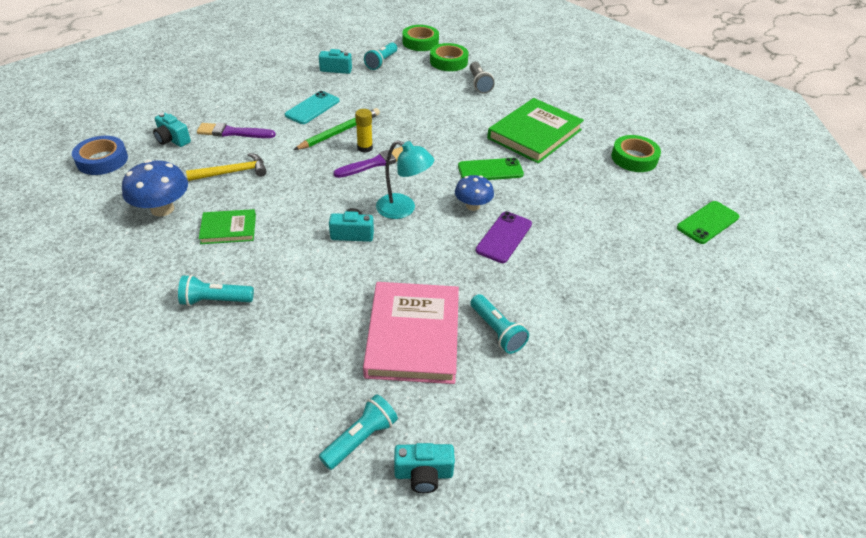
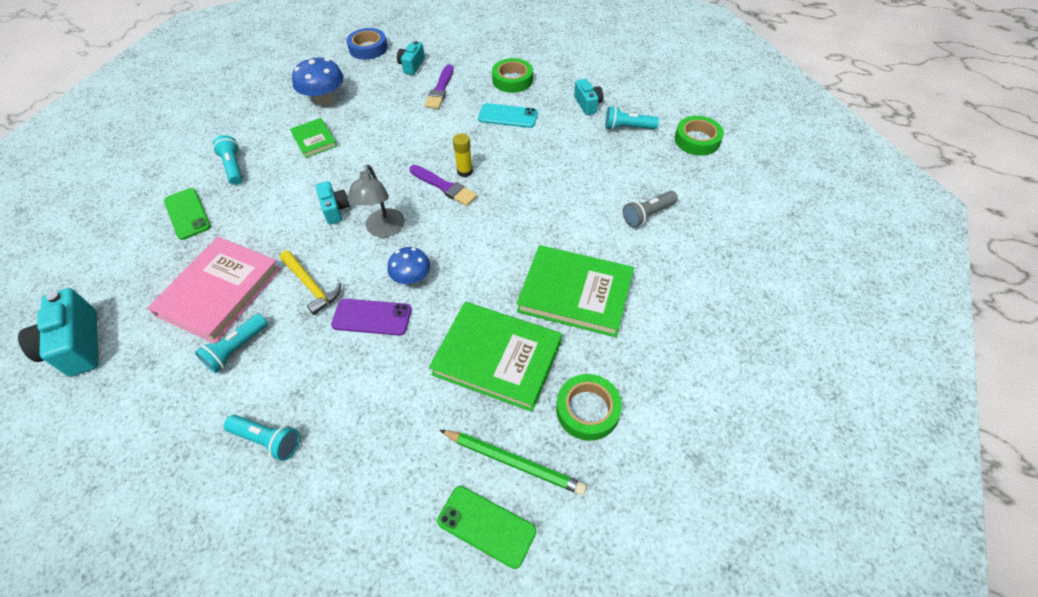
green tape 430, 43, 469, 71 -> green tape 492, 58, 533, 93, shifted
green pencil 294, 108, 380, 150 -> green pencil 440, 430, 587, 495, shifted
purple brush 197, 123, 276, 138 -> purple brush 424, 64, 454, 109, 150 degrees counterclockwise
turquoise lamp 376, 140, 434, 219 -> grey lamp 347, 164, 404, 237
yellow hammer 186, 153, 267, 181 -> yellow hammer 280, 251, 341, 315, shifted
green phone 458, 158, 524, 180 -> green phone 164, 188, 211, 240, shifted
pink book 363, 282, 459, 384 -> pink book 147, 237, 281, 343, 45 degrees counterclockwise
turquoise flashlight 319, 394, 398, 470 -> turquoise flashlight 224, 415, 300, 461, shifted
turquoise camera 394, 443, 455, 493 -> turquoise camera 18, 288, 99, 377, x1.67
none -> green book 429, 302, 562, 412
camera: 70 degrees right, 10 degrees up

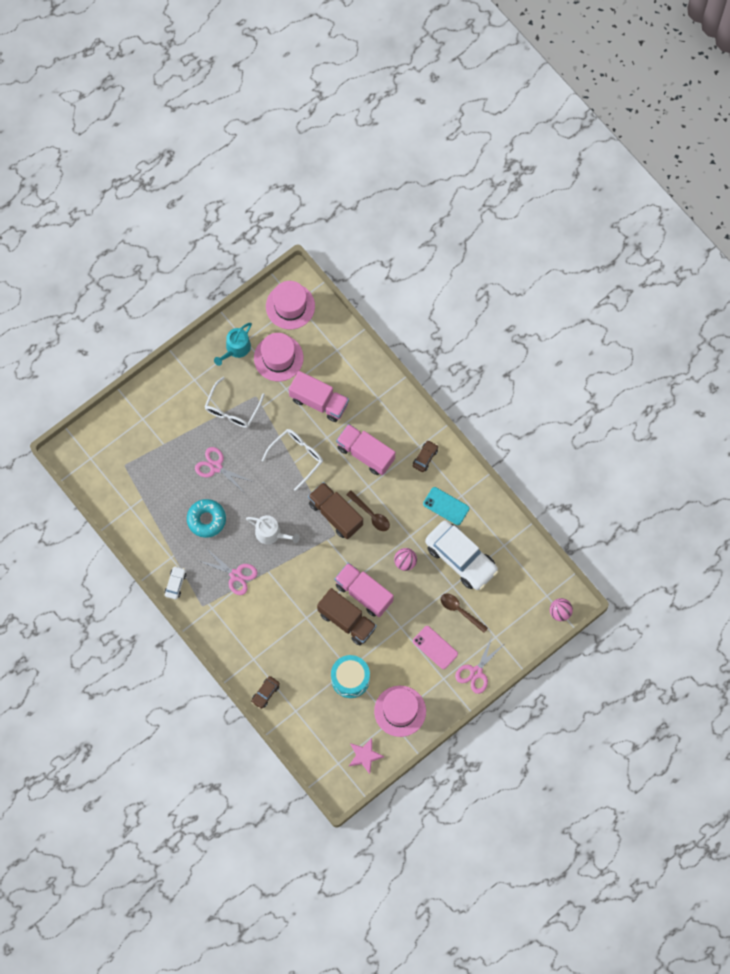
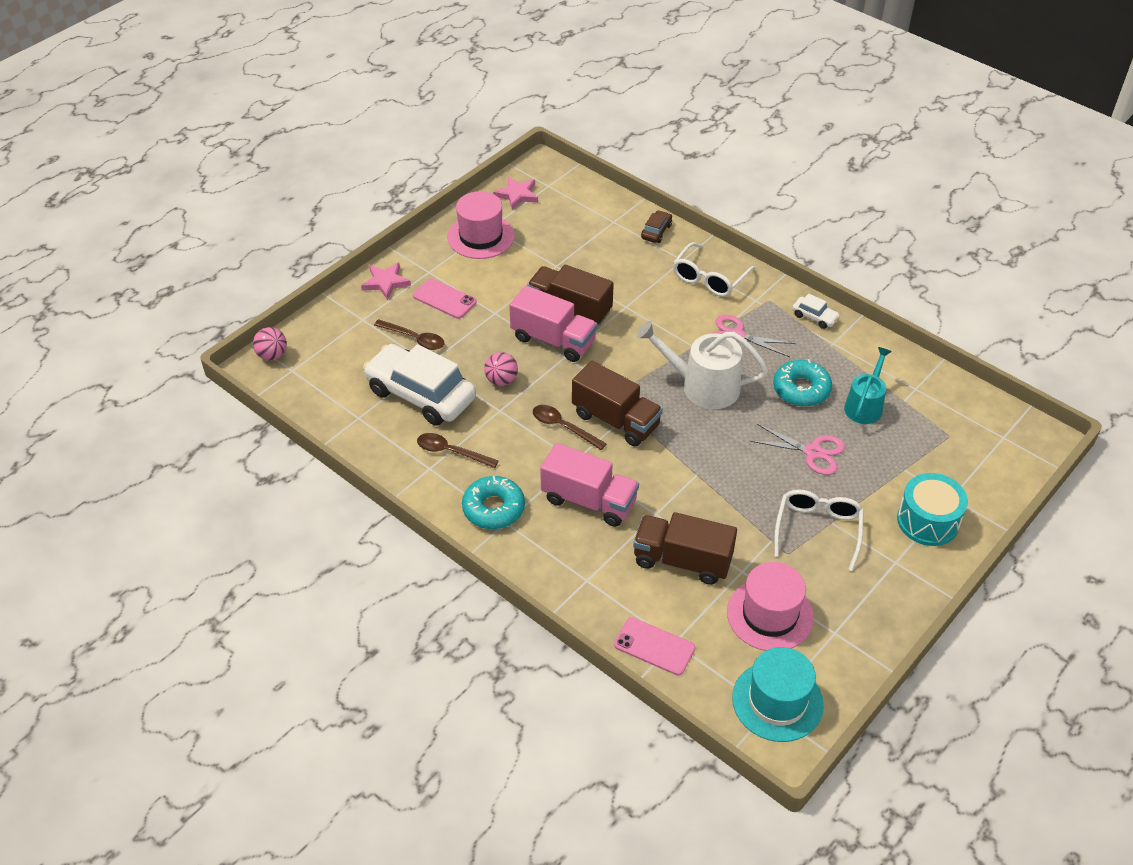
pink hat 266, 281, 315, 329 -> turquoise hat 732, 647, 824, 742
turquoise watering can 214, 323, 252, 366 -> turquoise watering can 844, 347, 892, 424, shifted
pink truck 289, 371, 349, 422 -> brown truck 633, 512, 737, 585
white glasses 262, 429, 323, 491 -> white glasses 673, 242, 756, 297, shifted
brown car 413, 440, 438, 472 -> turquoise donut 462, 476, 525, 529
turquoise phone 423, 487, 469, 525 -> brown spoon 417, 433, 498, 468
white watering can 246, 515, 300, 544 -> white watering can 636, 321, 768, 409, x1.52
white car 165, 566, 186, 600 -> white car 792, 294, 840, 329, 60 degrees counterclockwise
pink scissors 455, 637, 504, 694 -> pink star 361, 262, 411, 300
turquoise drum 331, 655, 370, 698 -> turquoise drum 897, 473, 968, 546, shifted
none -> pink phone 614, 617, 695, 675
camera: 170 degrees right, 25 degrees down

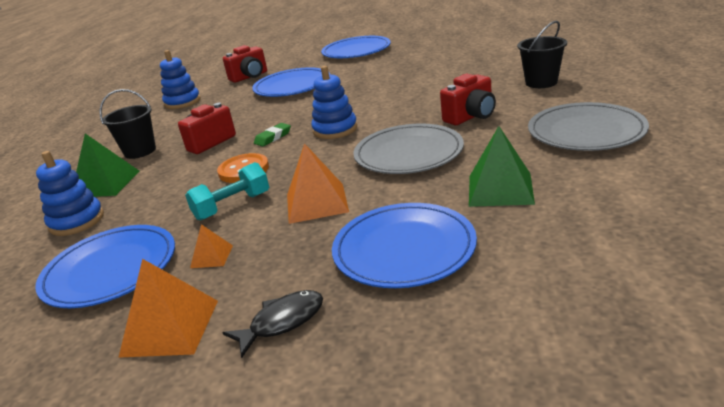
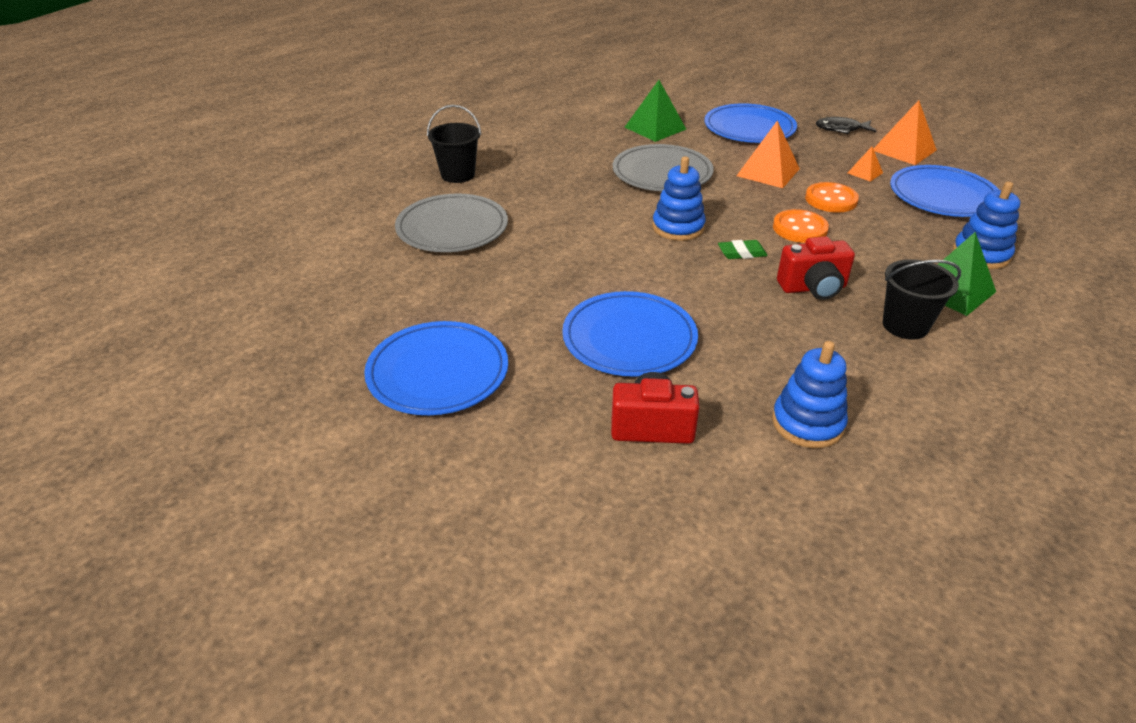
red camera 440, 74, 496, 125 -> none
grey plate 528, 102, 649, 151 -> grey plate 395, 194, 508, 252, shifted
turquoise dumbbell 185, 162, 269, 220 -> orange button 805, 182, 859, 213
camera: 145 degrees left, 10 degrees up

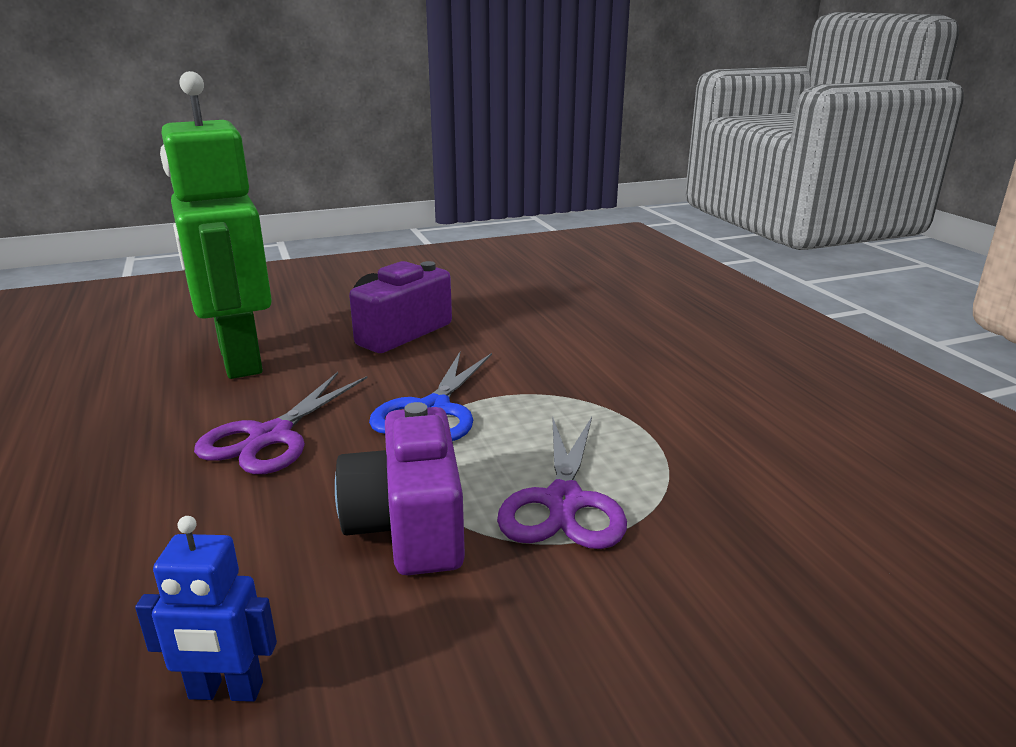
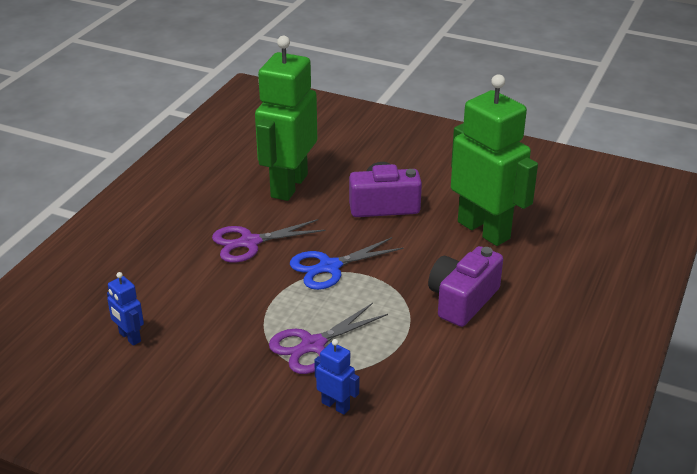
purple camera 335, 402, 465, 575 -> purple camera 428, 246, 503, 327, shifted
none -> green robot 451, 74, 538, 246
none -> blue robot 314, 339, 359, 415
camera: 45 degrees right, 10 degrees up

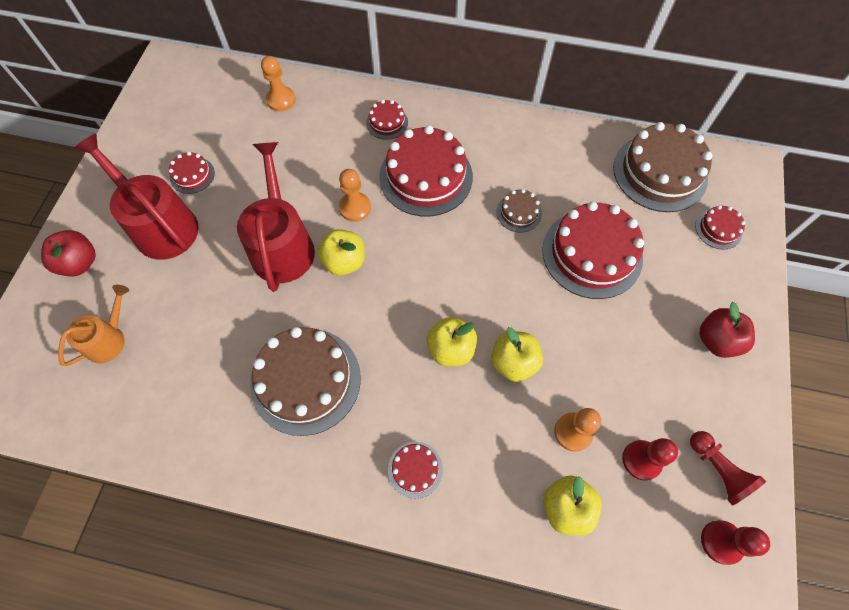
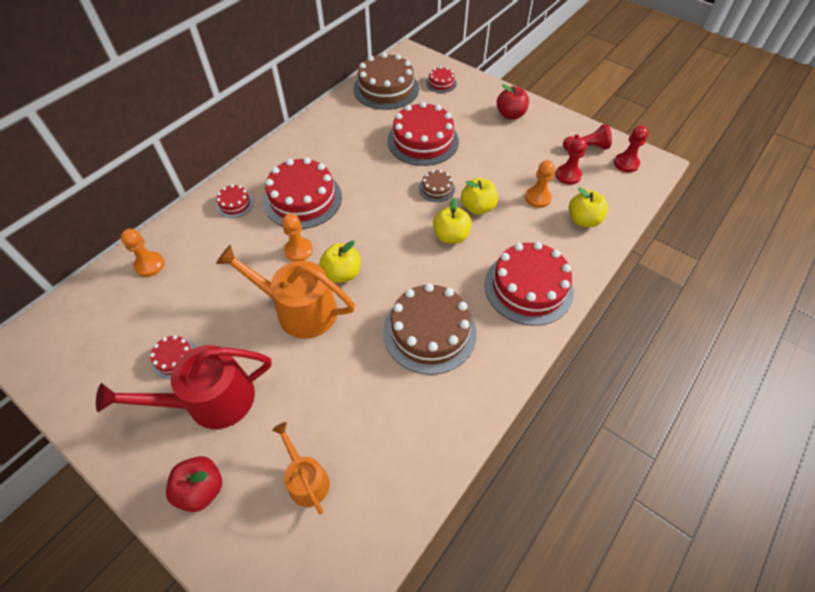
red watering can 237, 142, 315, 292 -> orange watering can 216, 245, 355, 339
brown cake 496, 189, 542, 233 -> brown cake 419, 170, 455, 202, shifted
red cake 388, 442, 443, 499 -> red cake 485, 242, 574, 326, x2.12
camera: 65 degrees left, 10 degrees down

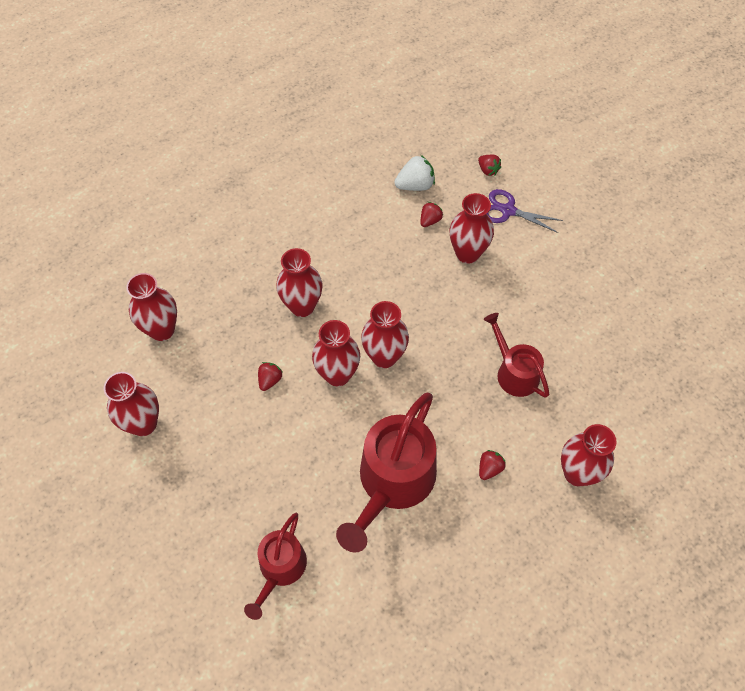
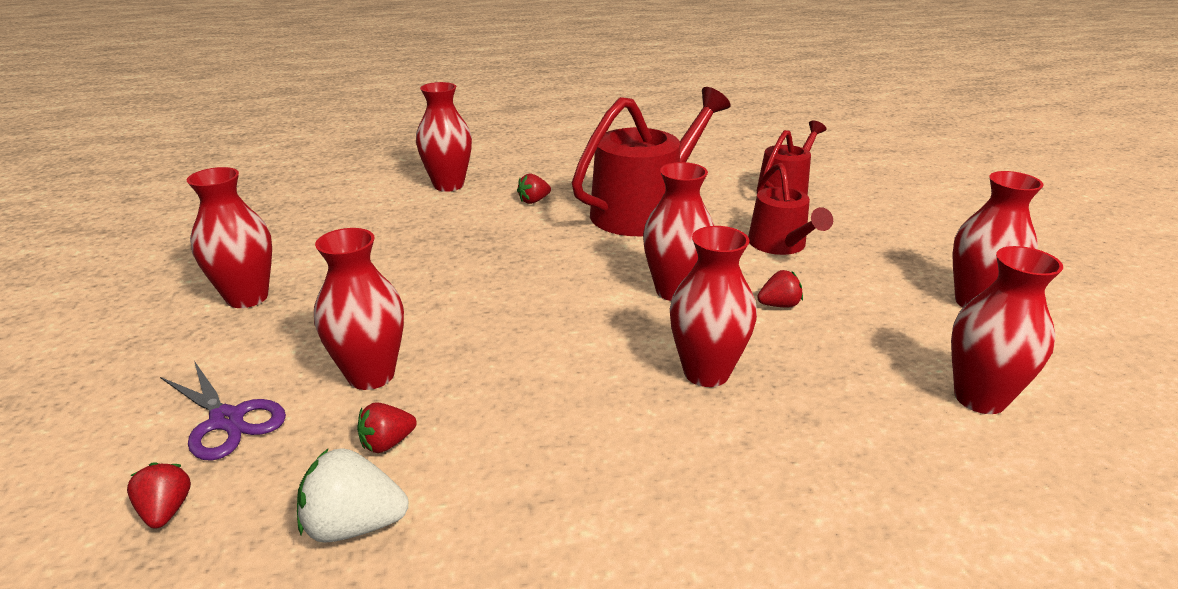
red vase 361, 301, 409, 368 -> red vase 187, 167, 272, 308, shifted
red watering can 484, 313, 549, 398 -> red watering can 748, 163, 833, 255, shifted
red strawberry 258, 362, 283, 391 -> red strawberry 757, 270, 803, 307, 150 degrees counterclockwise
camera: 160 degrees left, 30 degrees down

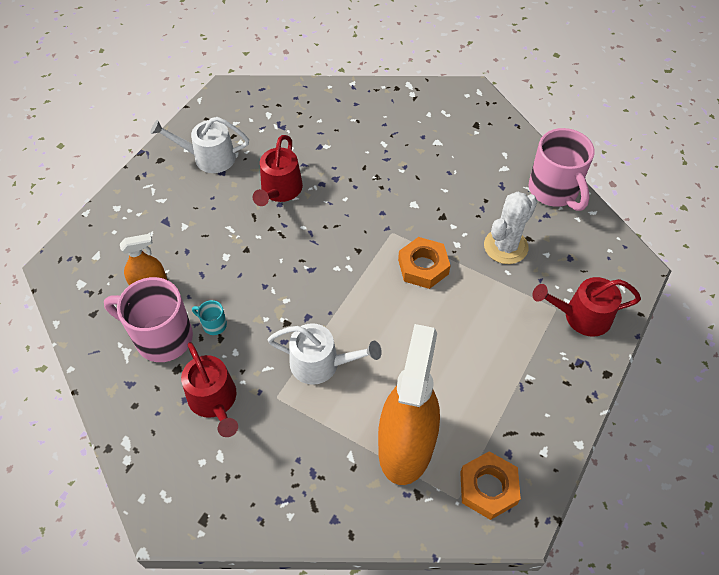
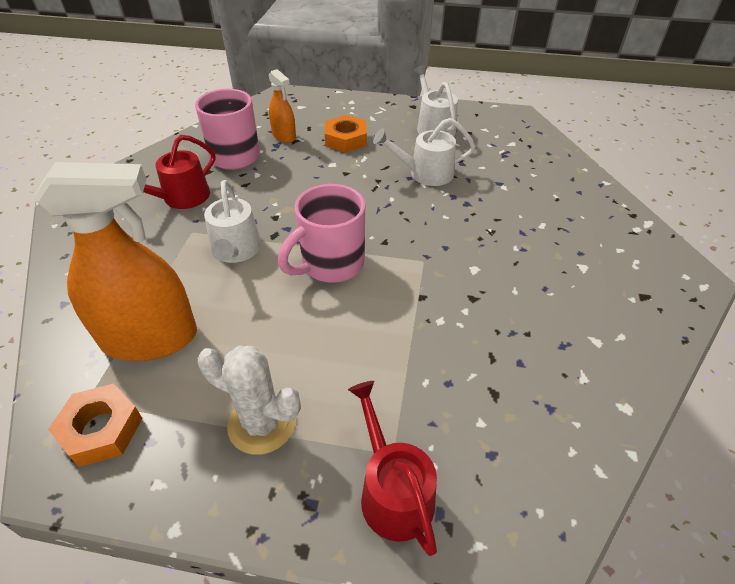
pink mug 529, 128, 595, 211 -> pink mug 278, 184, 365, 283, shifted
red watering can 253, 135, 303, 206 -> white watering can 373, 118, 475, 186
white cactus 484, 192, 538, 264 -> white cactus 198, 346, 301, 455, shifted
orange nut 398, 237, 451, 289 -> orange nut 325, 115, 367, 153, shifted
turquoise mug 192, 300, 227, 335 -> none
camera: 70 degrees right, 10 degrees down

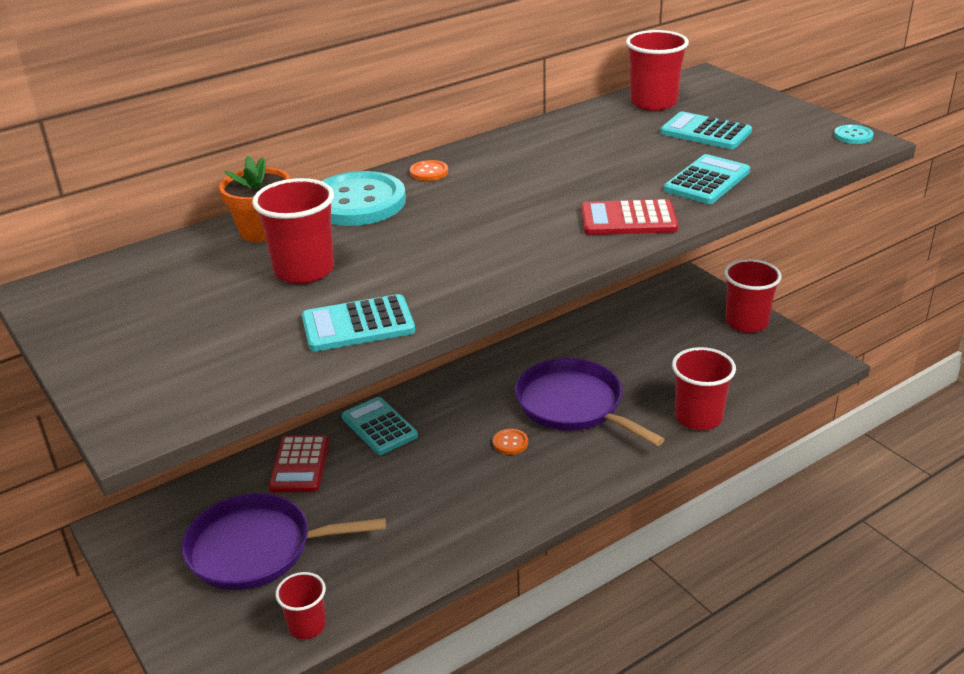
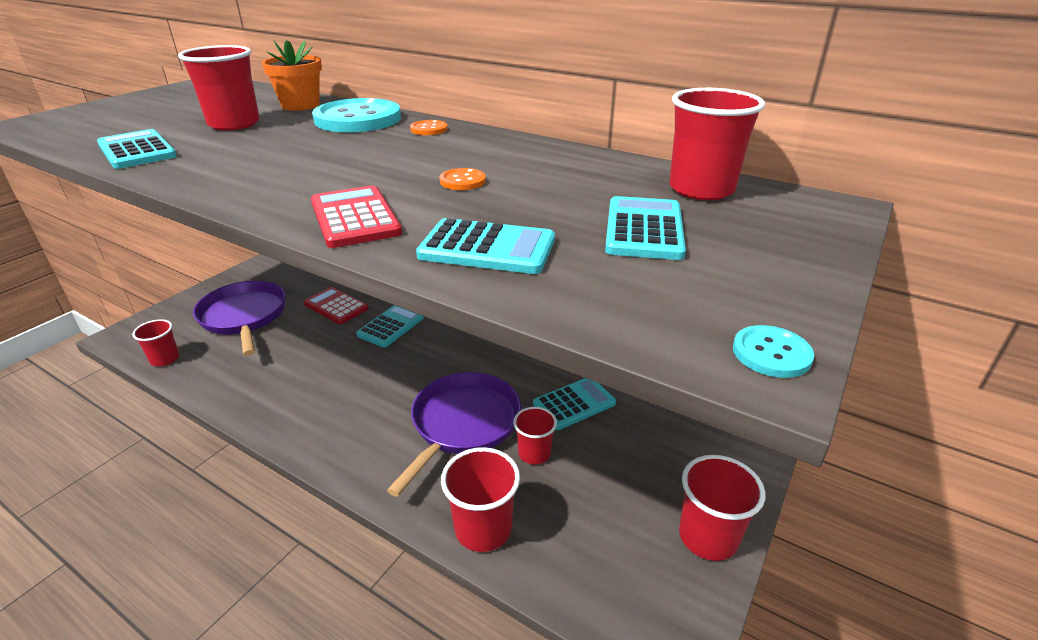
orange button 493, 429, 528, 455 -> orange button 440, 168, 486, 190, shifted
red calculator 268, 435, 329, 492 -> red calculator 304, 287, 368, 324, 60 degrees clockwise
none -> turquoise calculator 533, 378, 616, 430
none -> red cup 513, 407, 557, 465
camera: 65 degrees right, 0 degrees up

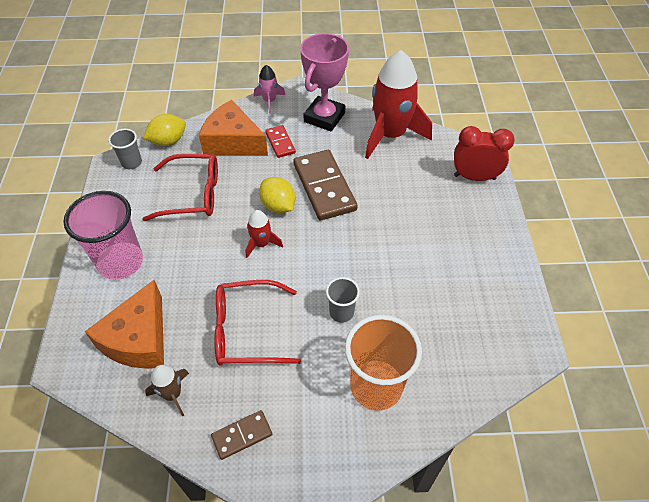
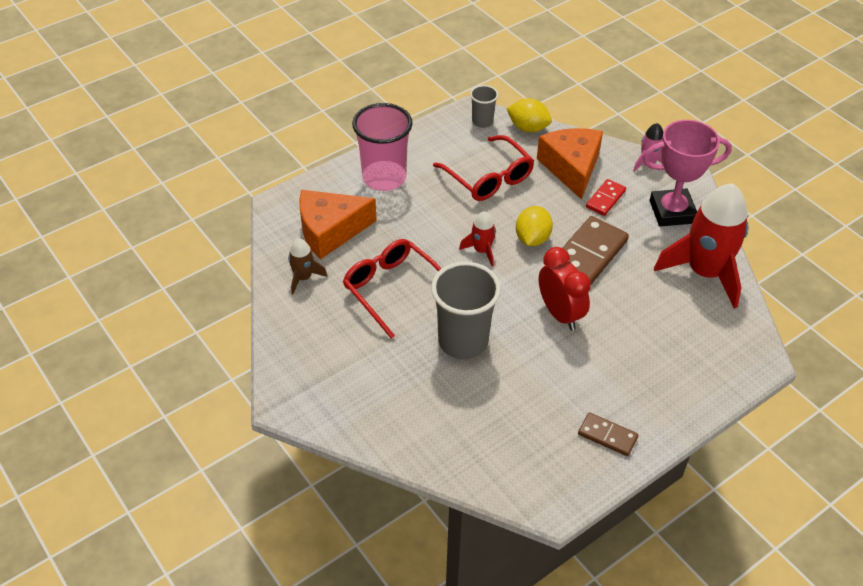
red clock 454, 126, 515, 181 -> red clock 539, 247, 591, 331, shifted
grey cup 326, 277, 360, 323 -> grey cup 431, 262, 501, 359, x1.95
orange cup 345, 315, 422, 411 -> none
brown domino 211, 410, 272, 460 -> brown domino 578, 412, 638, 456, shifted
camera: 55 degrees right, 5 degrees down

